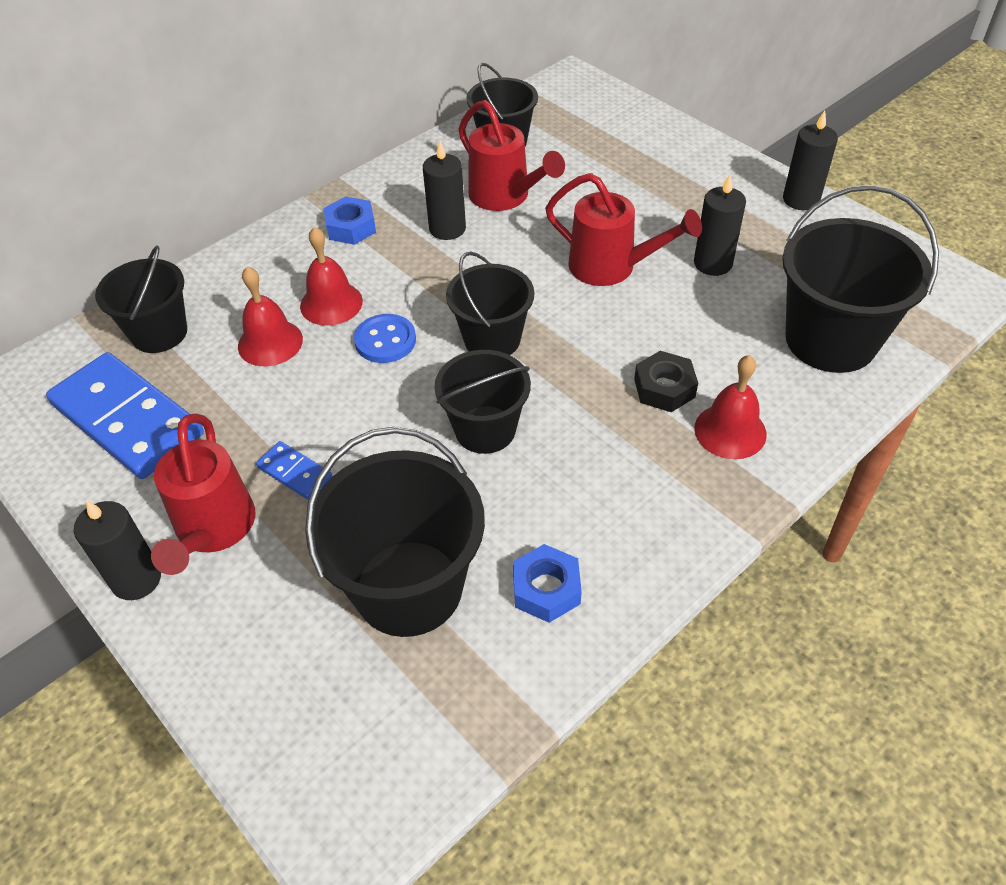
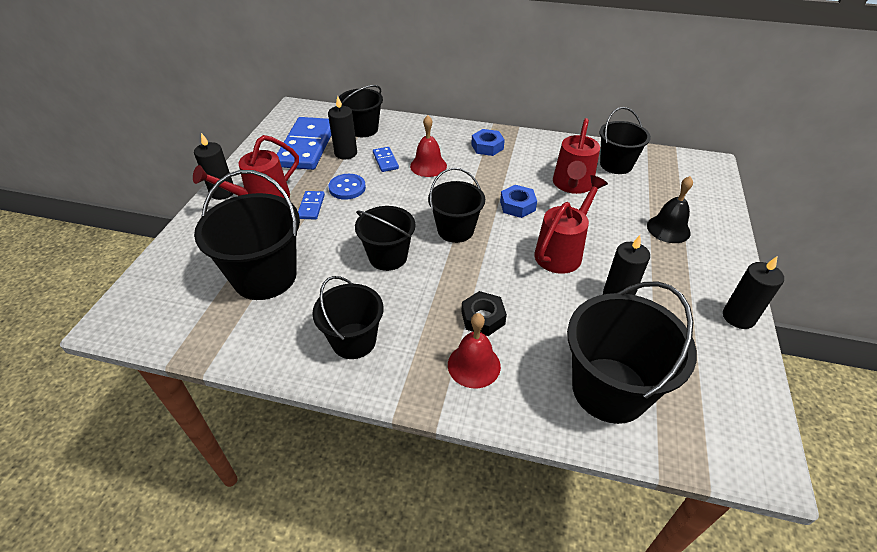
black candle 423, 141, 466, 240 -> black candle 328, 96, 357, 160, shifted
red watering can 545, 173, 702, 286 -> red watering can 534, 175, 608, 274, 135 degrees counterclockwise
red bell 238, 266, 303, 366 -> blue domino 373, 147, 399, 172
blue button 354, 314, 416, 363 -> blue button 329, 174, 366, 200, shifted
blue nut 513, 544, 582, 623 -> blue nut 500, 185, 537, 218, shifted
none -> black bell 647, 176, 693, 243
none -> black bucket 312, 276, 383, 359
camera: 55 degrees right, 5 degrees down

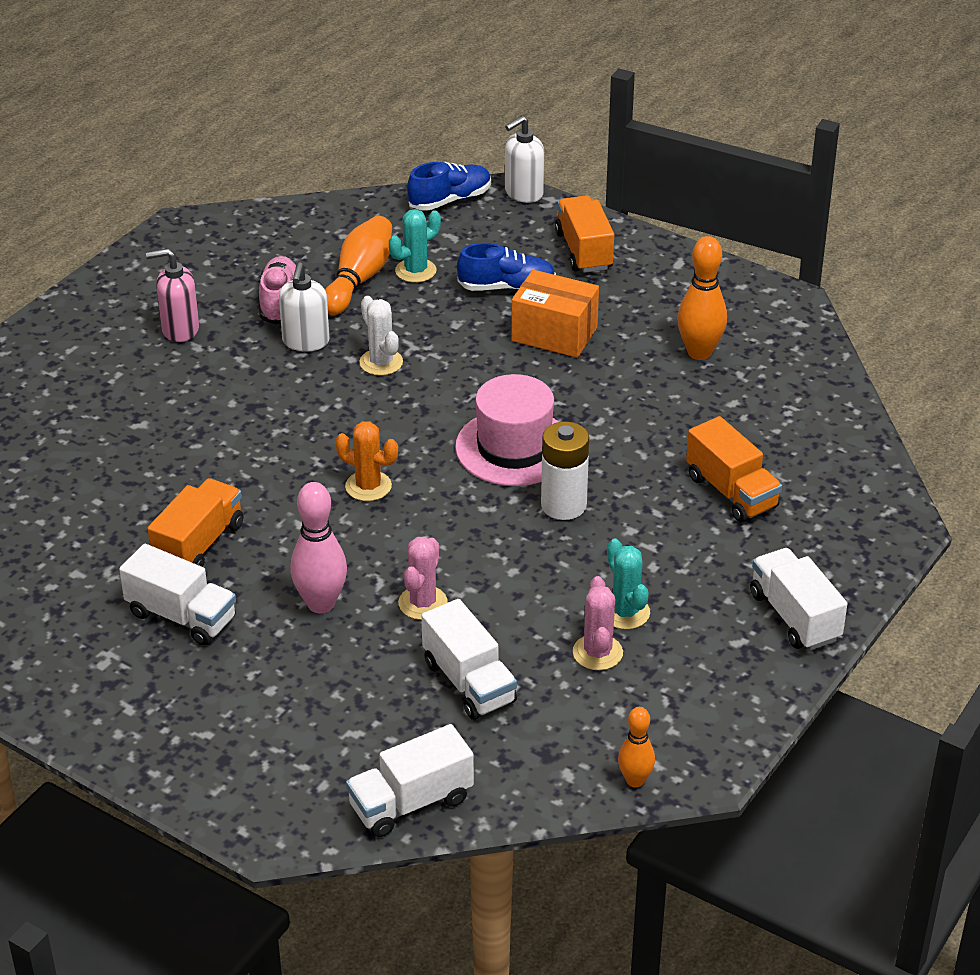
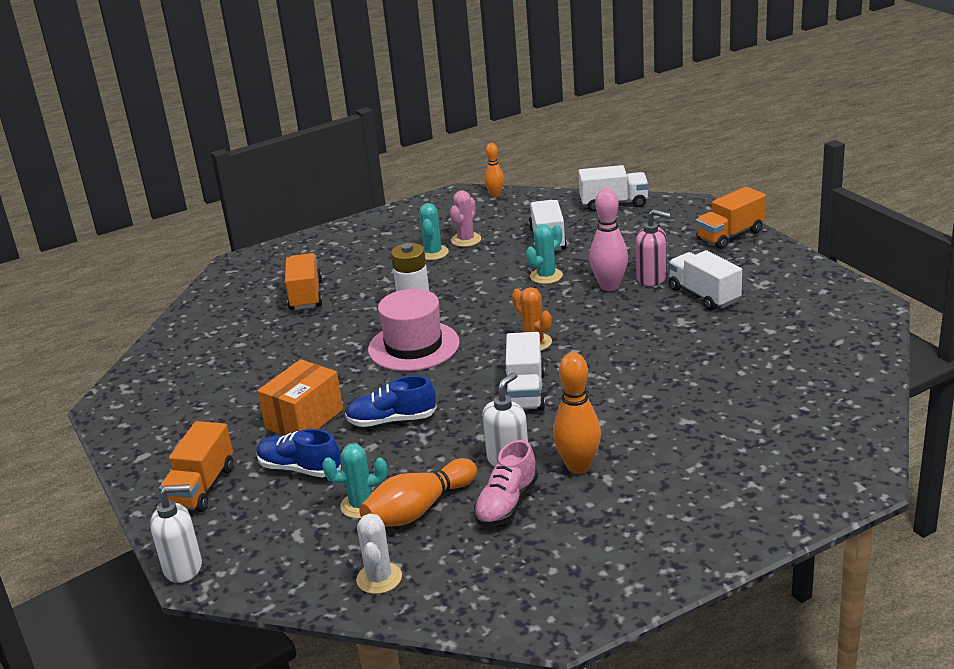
blue shoe 407, 162, 491, 211 -> blue shoe 345, 376, 437, 427, shifted
orange bowling pin 677, 236, 727, 360 -> orange bowling pin 553, 352, 601, 474, shifted
pink soap dispenser 146, 248, 199, 342 -> pink soap dispenser 636, 209, 671, 286, shifted
orange box 511, 270, 599, 358 -> orange box 257, 359, 343, 436, 75 degrees clockwise
white cactus 359, 296, 403, 376 -> white cactus 356, 514, 402, 594, shifted
orange truck 147, 478, 244, 567 -> orange truck 696, 187, 766, 249, shifted
pink cactus 398, 536, 448, 620 -> turquoise cactus 526, 224, 563, 284
white truck 750, 548, 847, 650 -> white truck 506, 332, 545, 411, shifted
camera: 150 degrees left, 10 degrees down

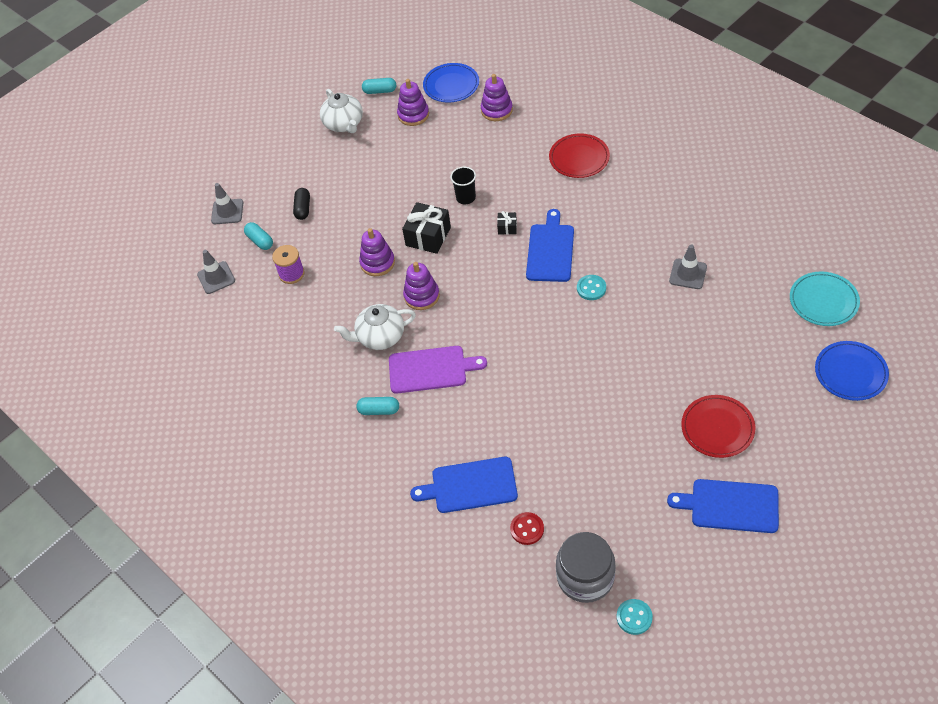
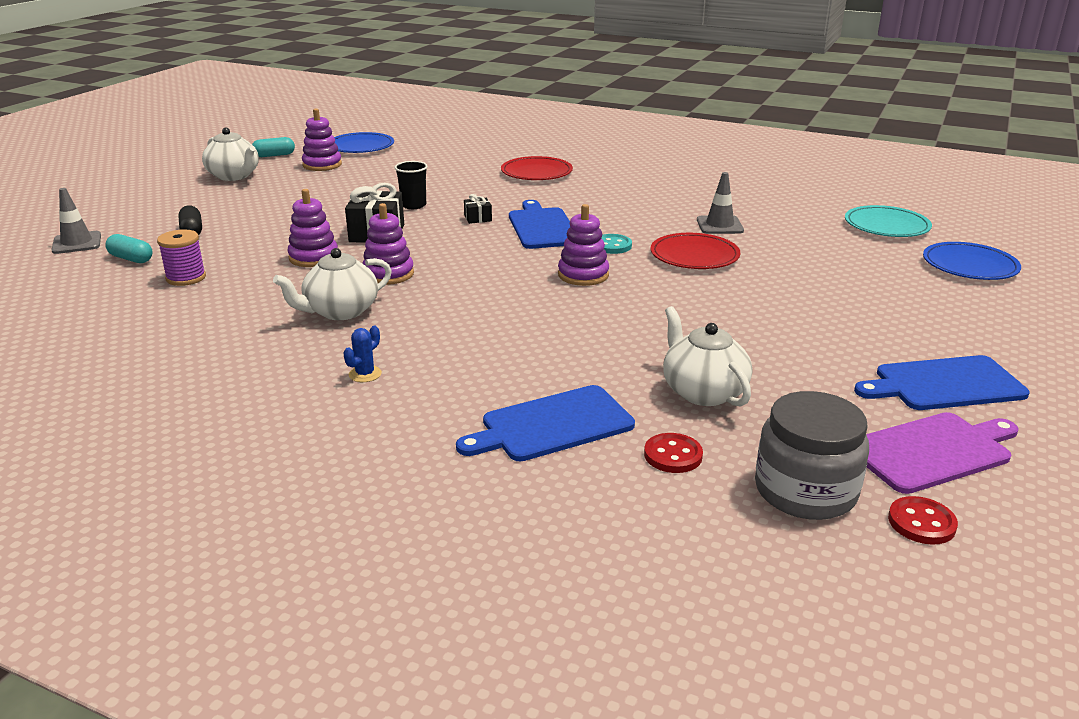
purple stacking toy 481, 74, 513, 121 -> purple stacking toy 558, 204, 609, 286, shifted
grey traffic cone 197, 250, 235, 294 -> none
purple cutting board 389, 346, 487, 394 -> purple cutting board 866, 412, 1019, 494, shifted
red plate 681, 395, 755, 458 -> red plate 650, 233, 740, 269, shifted
turquoise capsule 356, 397, 399, 415 -> blue cactus 343, 326, 382, 382
turquoise button 617, 599, 653, 635 -> red button 888, 496, 958, 545
none -> white teapot 663, 306, 752, 407
camera: 25 degrees left, 25 degrees down

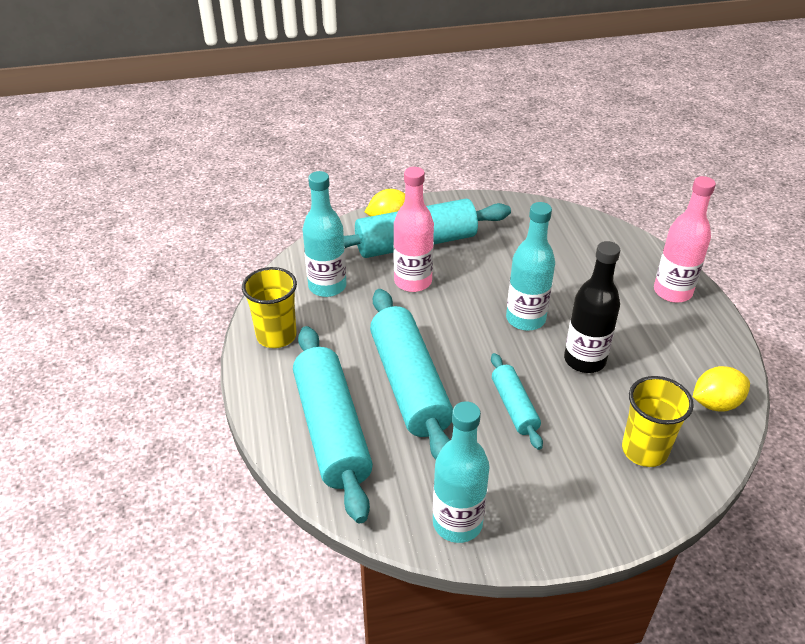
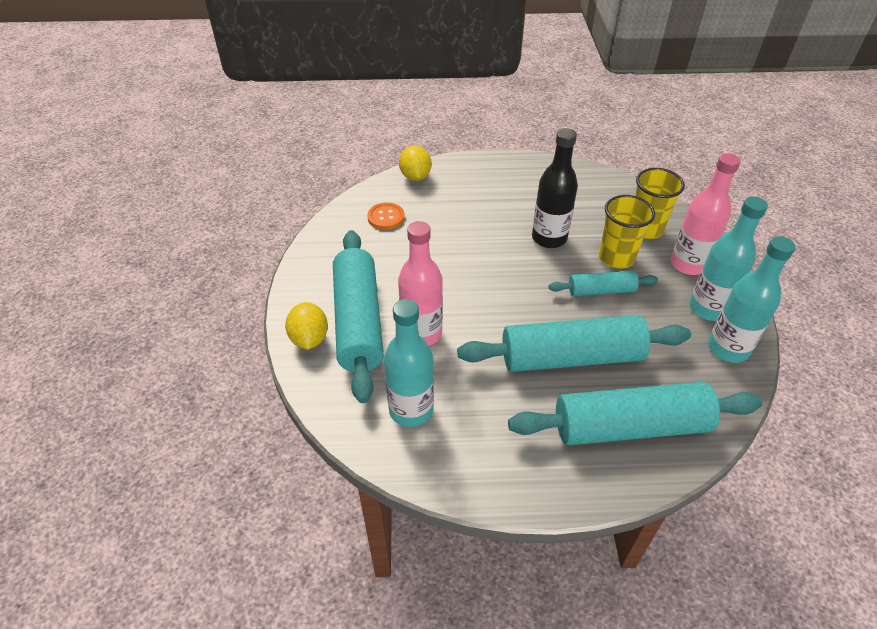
pink bottle 654, 176, 716, 303 -> pink bottle 671, 153, 741, 275, shifted
turquoise bottle 506, 202, 555, 331 -> turquoise bottle 689, 196, 768, 321, shifted
yellow cup 242, 267, 297, 348 -> yellow cup 599, 195, 655, 269, shifted
yellow lemon 693, 366, 750, 412 -> yellow lemon 399, 145, 432, 181, shifted
none -> orange button 367, 202, 405, 230
camera: 80 degrees left, 5 degrees up

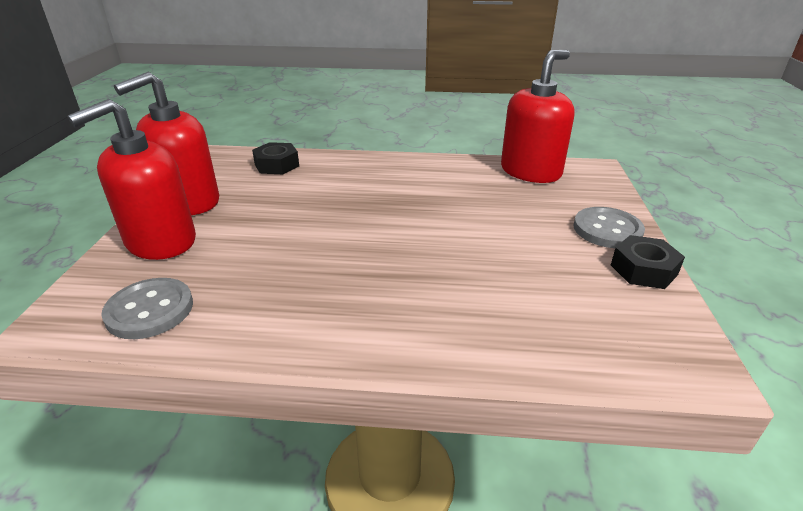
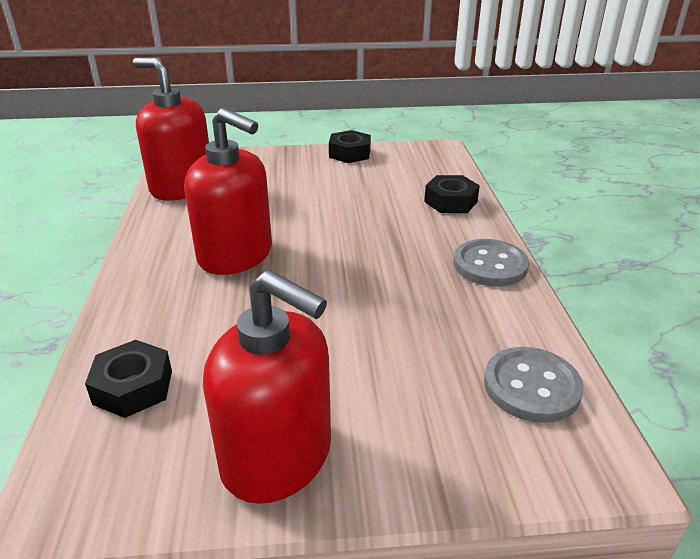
red soap dispenser 67, 99, 196, 260 -> red soap dispenser 184, 108, 272, 275, shifted
grey button 574, 207, 645, 248 -> grey button 453, 239, 529, 287, shifted
none -> black nut 424, 175, 480, 213
camera: 100 degrees left, 0 degrees up

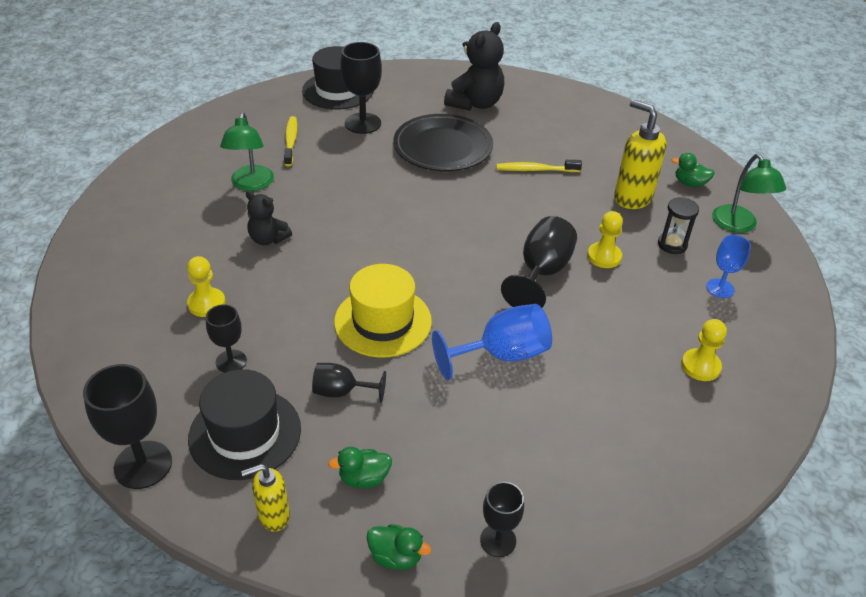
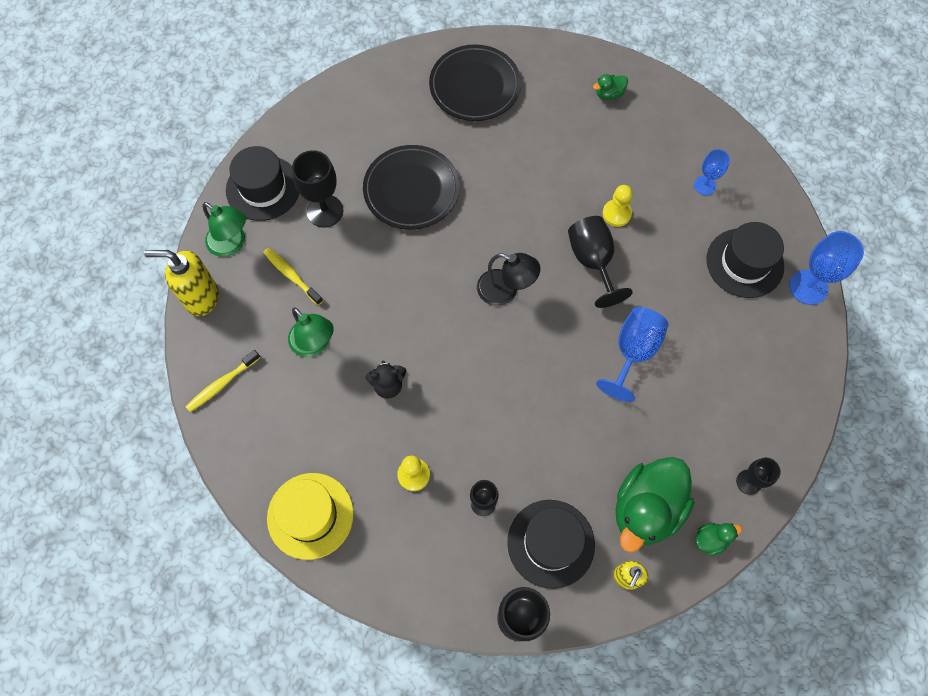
black teddy bear 444, 22, 504, 111 -> none
yellow soap dispenser 614, 100, 667, 209 -> yellow soap dispenser 144, 250, 219, 316, shifted
green lamp 712, 154, 786, 233 -> green lamp 203, 202, 246, 257, shifted
yellow toothbrush 496, 160, 582, 172 -> yellow toothbrush 185, 350, 260, 412, shifted
black hourglass 658, 197, 699, 254 -> none
yellow hat 334, 264, 432, 358 -> yellow hat 267, 473, 354, 560, shifted
yellow pawn 681, 319, 727, 381 -> black hat 706, 222, 784, 298
black goblet 312, 363, 386, 403 -> none
green duck 328, 447, 392, 488 -> green duck 616, 457, 694, 552, x2.33
none -> black plate 429, 44, 521, 121
none -> blue goblet 789, 231, 864, 305
none -> black lamp 477, 253, 540, 306
camera: 40 degrees left, 25 degrees up

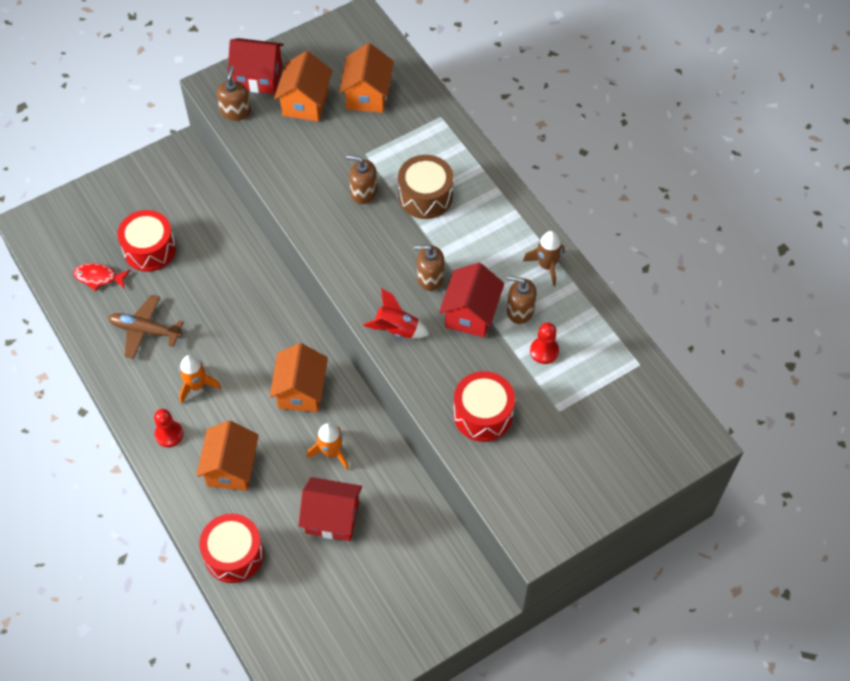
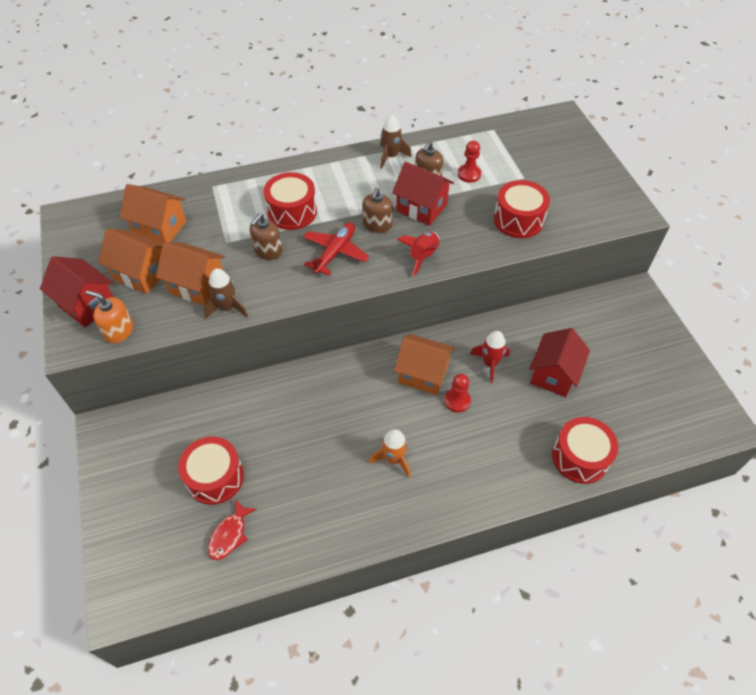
red house 227, 38, 284, 94 -> red house 40, 256, 113, 328, 75 degrees counterclockwise
brown soap dispenser 216, 66, 251, 121 -> orange soap dispenser 86, 290, 133, 343
brown drum 398, 155, 453, 219 -> red drum 264, 172, 317, 230
brown plane 108, 295, 184, 359 -> none
red pawn 154, 409, 183, 447 -> red pawn 444, 374, 471, 413, shifted
orange house 196, 421, 259, 491 -> orange house 156, 242, 225, 306, shifted
orange rocket 307, 423, 349, 470 -> red rocket 470, 331, 510, 383
none -> red plane 303, 222, 369, 276
none -> brown rocket 204, 268, 248, 319
camera: 75 degrees left, 5 degrees down

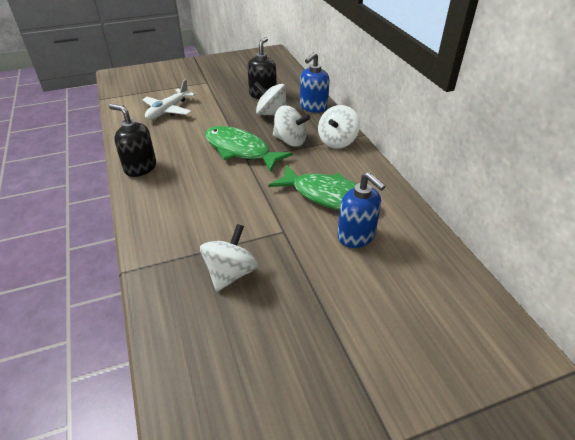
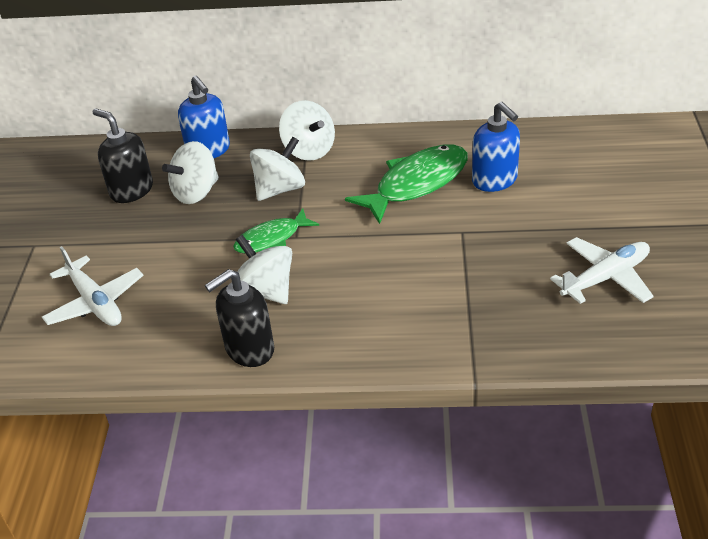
green fish 205, 126, 293, 172 -> green fish 233, 208, 319, 253, x0.60
blue soap dispenser 337, 172, 386, 248 -> blue soap dispenser 472, 102, 520, 192, 75 degrees clockwise
white spinning top 200, 224, 258, 292 -> white spinning top 236, 235, 292, 304, shifted
none -> white plane 550, 237, 654, 304
camera: 65 degrees left, 0 degrees up

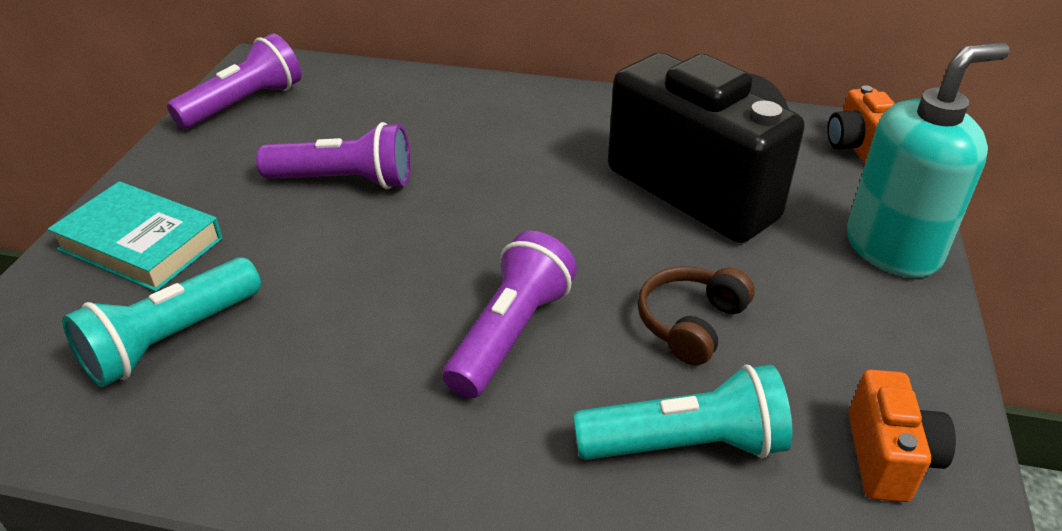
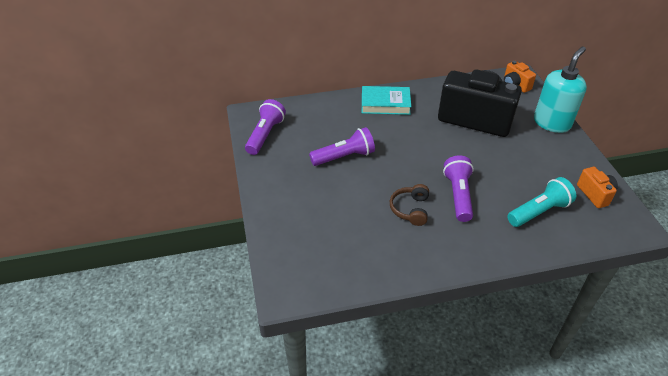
turquoise book 48, 181, 223, 292 -> turquoise book 362, 86, 411, 115, shifted
turquoise flashlight 62, 257, 261, 387 -> none
brown headphones 638, 266, 755, 366 -> brown headphones 390, 184, 429, 226, shifted
camera: 25 degrees left, 5 degrees up

